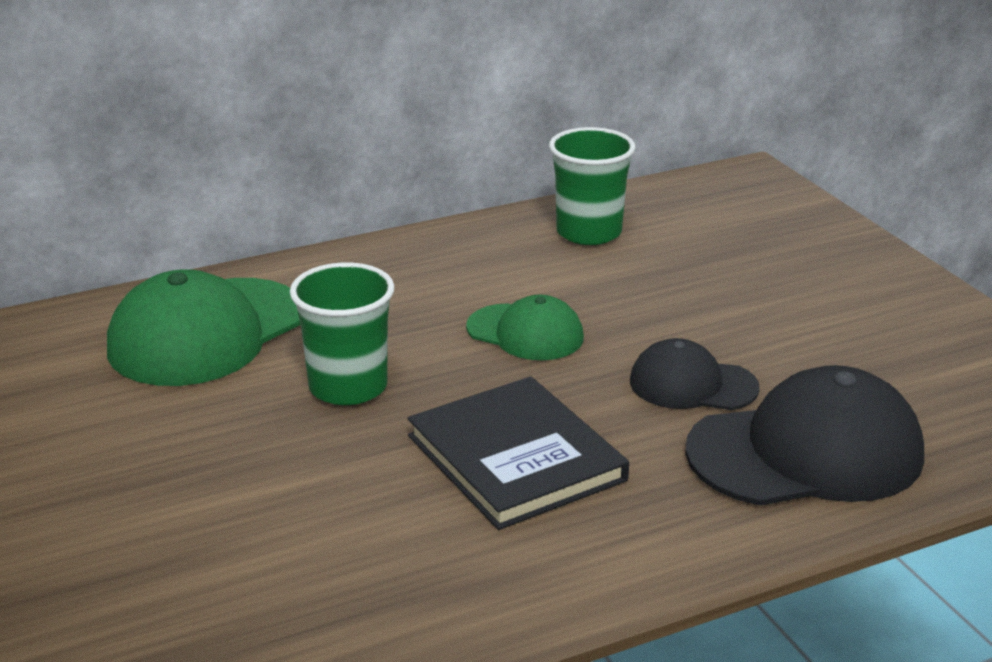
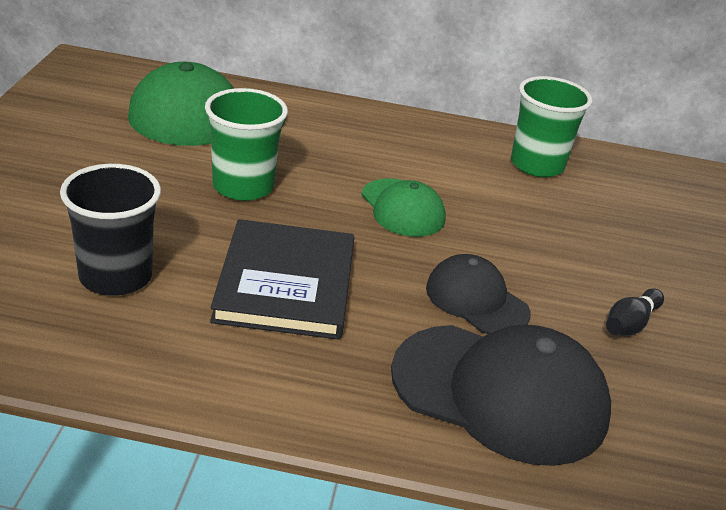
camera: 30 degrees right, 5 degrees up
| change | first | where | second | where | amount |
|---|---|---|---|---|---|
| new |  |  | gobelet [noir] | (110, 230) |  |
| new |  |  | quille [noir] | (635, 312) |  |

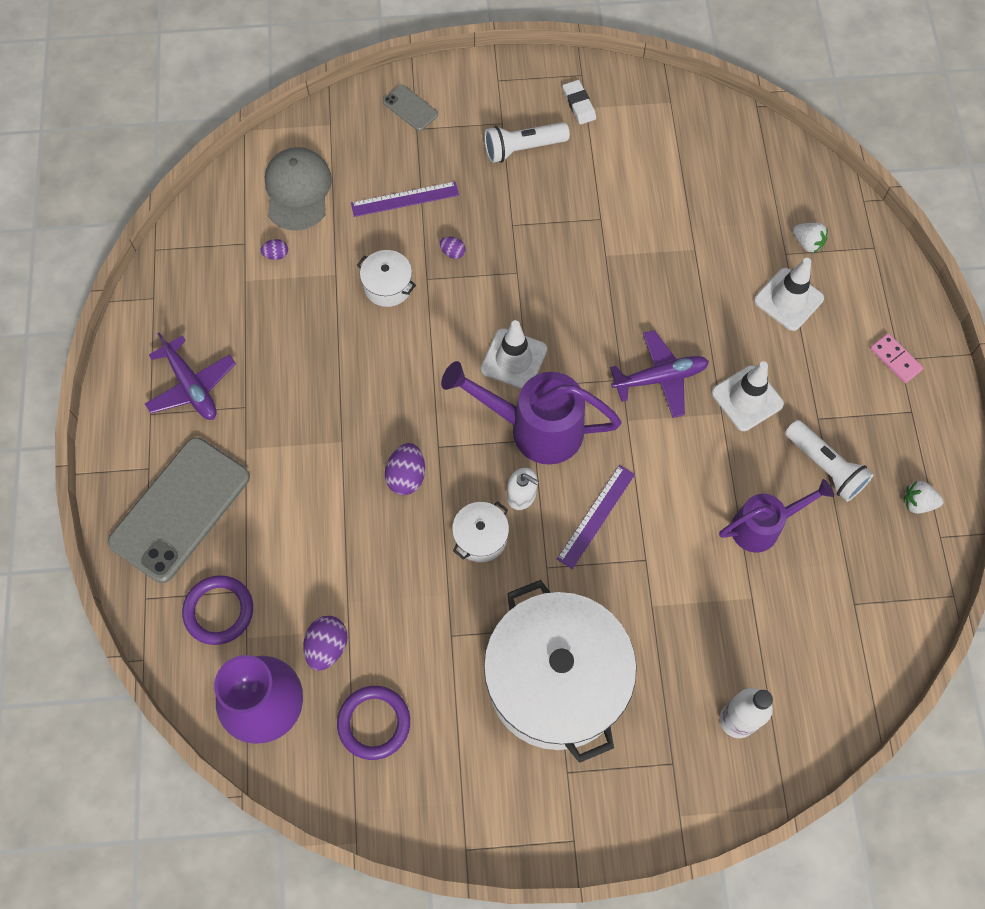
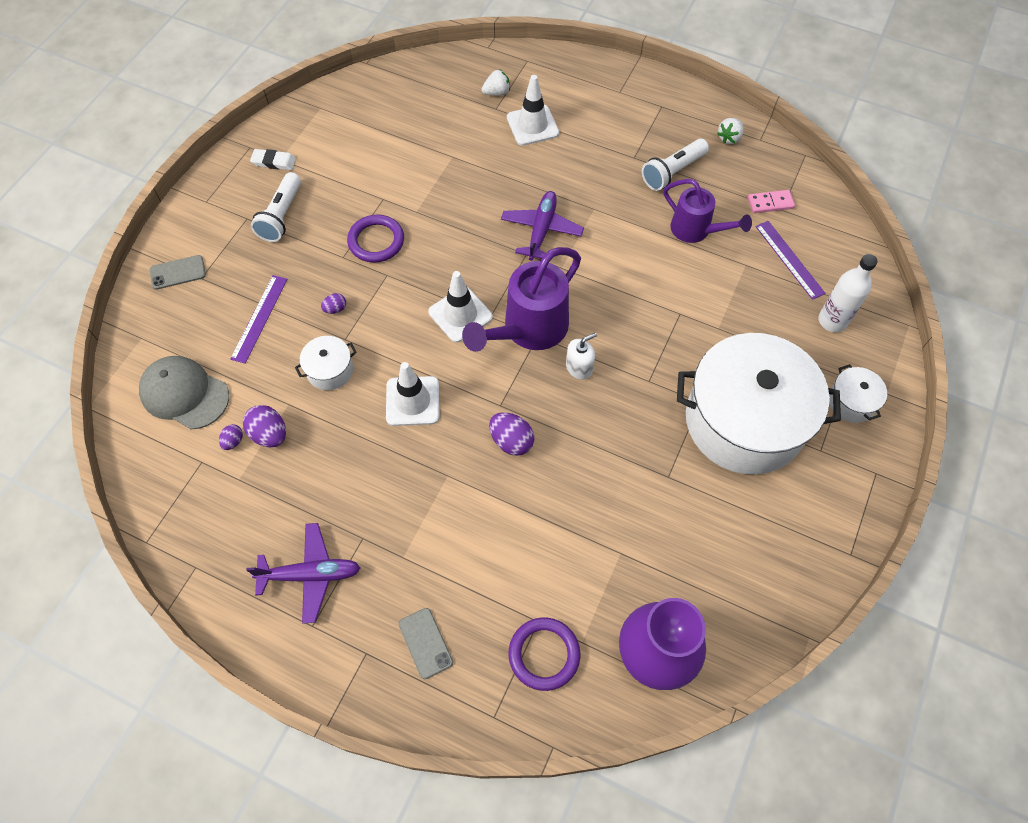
camera: 60 degrees left, 5 degrees down
| change | first | where | second | where | amount |
|---|---|---|---|---|---|
| scaled | téléphone [gris] | (179, 510) |  | (425, 643) | x0.44 |
| shifted | œuf [violet] | (325, 643) |  | (264, 426) |  |
| shifted | anneau [violet] | (373, 723) |  | (375, 239) |  |
| shifted | marmite [blanc] | (480, 531) |  | (858, 393) |  |
| shifted | règle [violet] | (596, 517) |  | (790, 260) |  |
| shifted | cône de chantier [blanc] | (748, 396) |  | (412, 394) |  |
| rotated | arrosoir [violet] | (776, 516) |  | (707, 211) | 120 degrees clockwise |
| rotated | lampe de poche [blanc] | (829, 461) |  | (675, 165) | 150 degrees clockwise |
| shifted | domino [rose] | (896, 358) |  | (771, 201) |  |

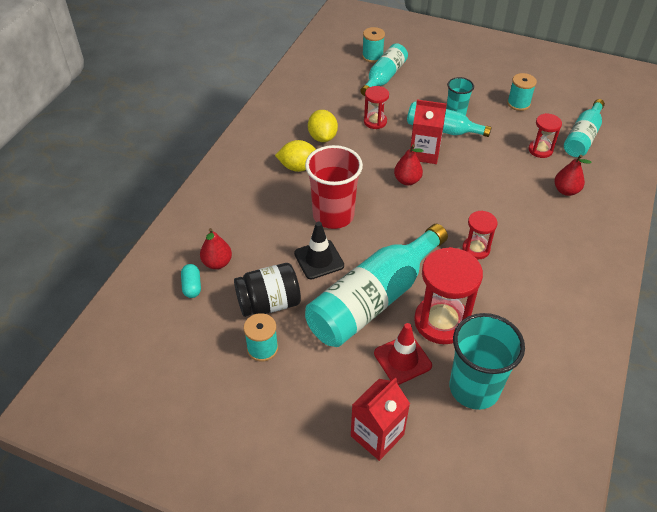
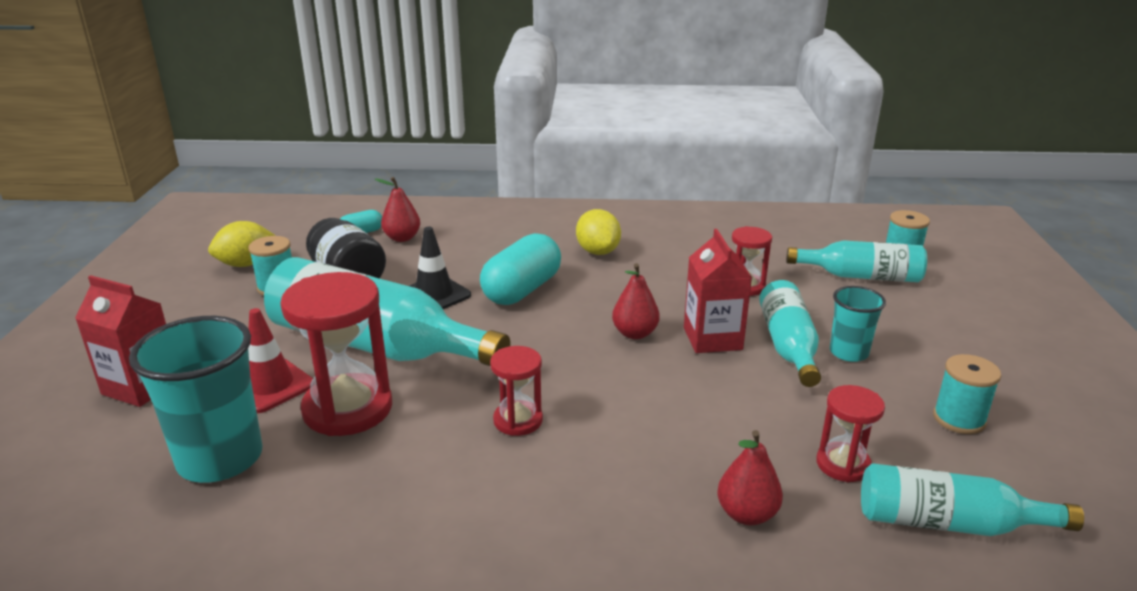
camera: 70 degrees right, 20 degrees down
| change | first | where | second | where | amount |
|---|---|---|---|---|---|
| swapped | gobelet [rouge] | (334, 187) | gélule [turquoise] | (520, 269) |  |
| shifted | citron [jaune] | (323, 126) |  | (242, 244) |  |

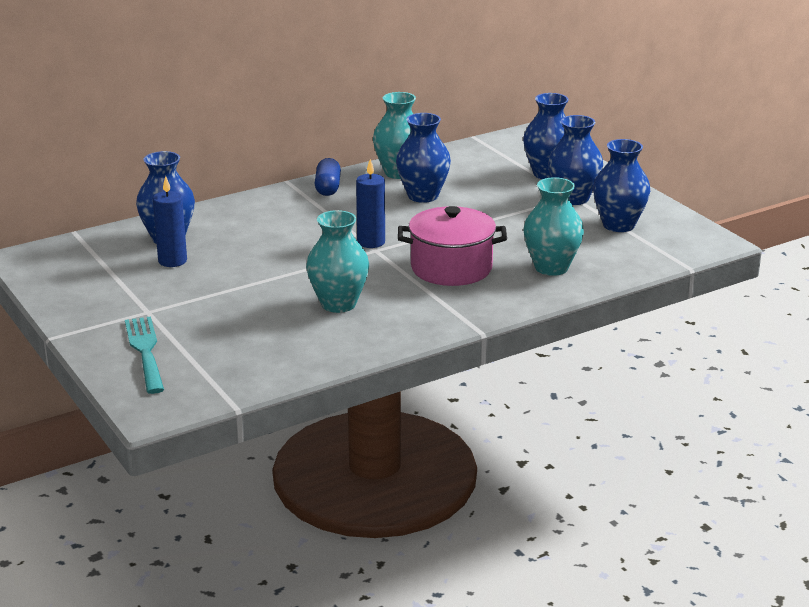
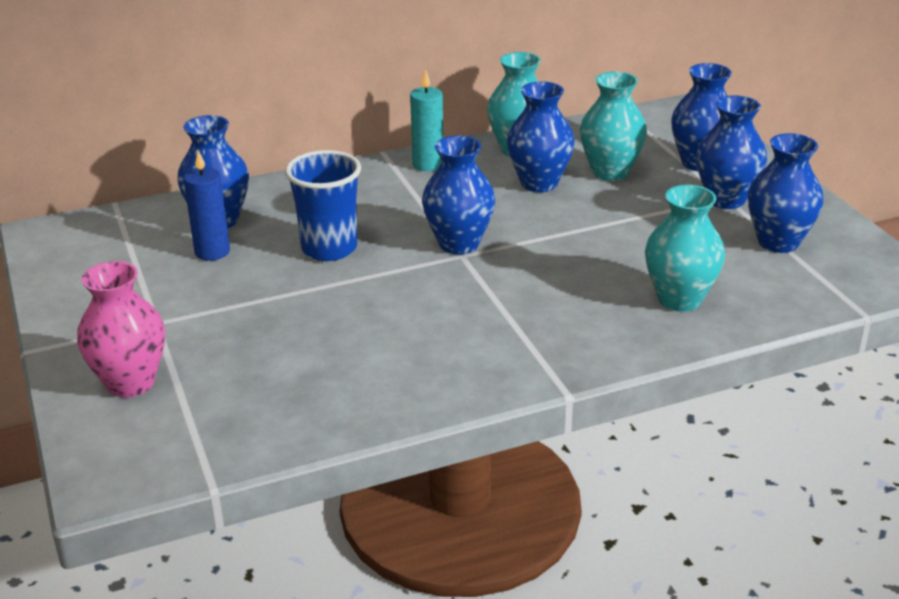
camera: 10 degrees right, 5 degrees up
| change | first | where | second | where | amount |
|---|---|---|---|---|---|
| swapped | fourchette [turquoise] | (144, 355) | vase [rose] | (121, 329) |  |
| shifted | vase [turquoise] | (337, 261) |  | (613, 126) |  |
| swapped | gélule [bleu] | (327, 177) | bougie [turquoise] | (426, 120) |  |
| swapped | bougie [bleu] | (370, 203) | vase [bleu] | (458, 195) |  |
| gone | marmite [rose] | (452, 246) |  |  |  |
| new |  |  | gobelet [bleu] | (323, 205) |  |

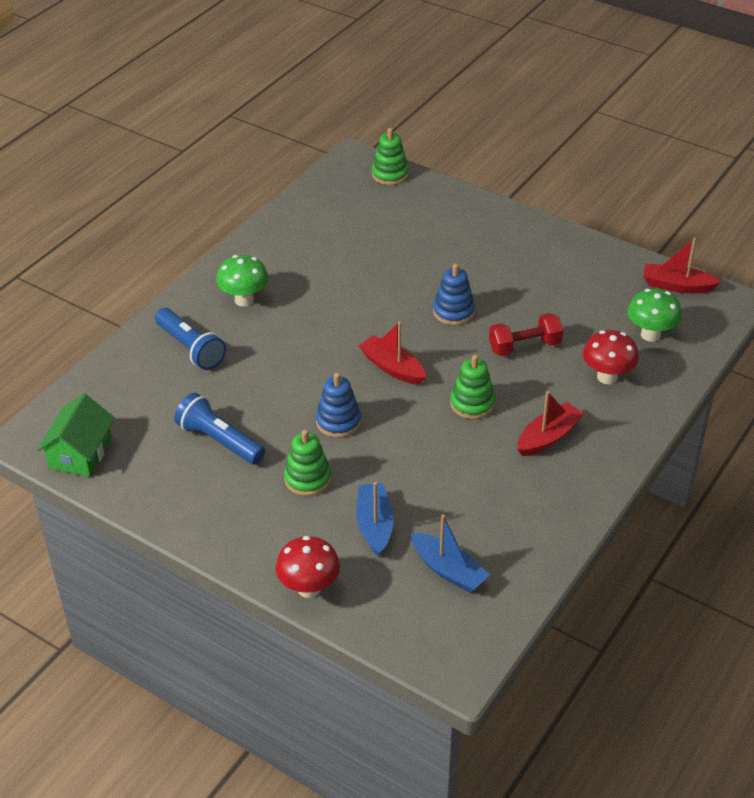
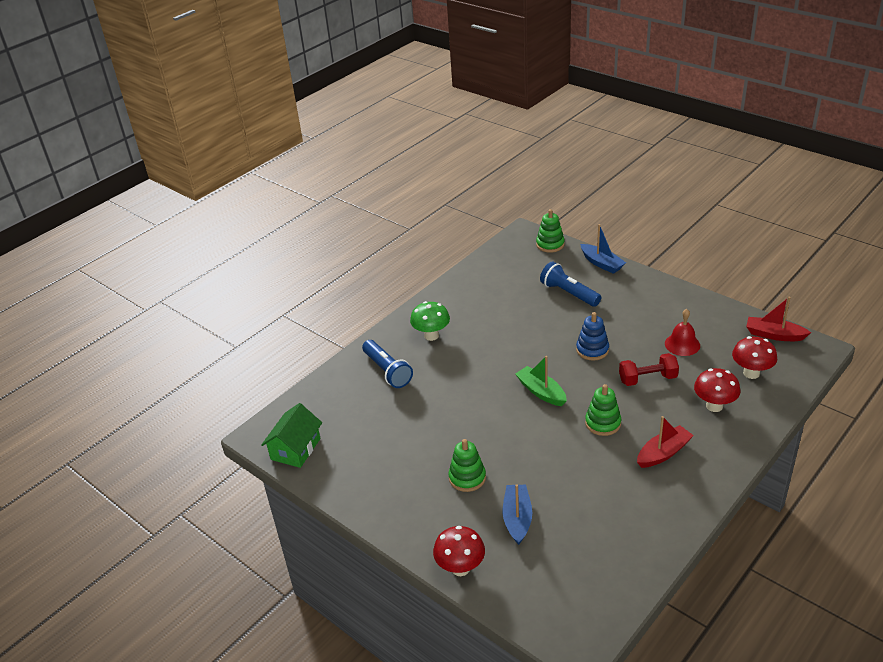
camera: 10 degrees right, 5 degrees down
| change | first | where | second | where | amount |
|---|---|---|---|---|---|
| shifted | lampe de poche [bleu] | (219, 428) |  | (570, 284) |  |
| gone | jouet à empiler [bleu] | (338, 405) |  |  |  |
| repainted | bateau [rouge] | (392, 353) | bateau [vert] | (541, 381) |  |
| shifted | bateau [bleu] | (450, 553) |  | (603, 249) |  |
| repainted | champignon [vert] | (654, 315) | champignon [rouge] | (754, 357) |  |
| new |  |  | cloche [rouge] | (682, 332) |  |

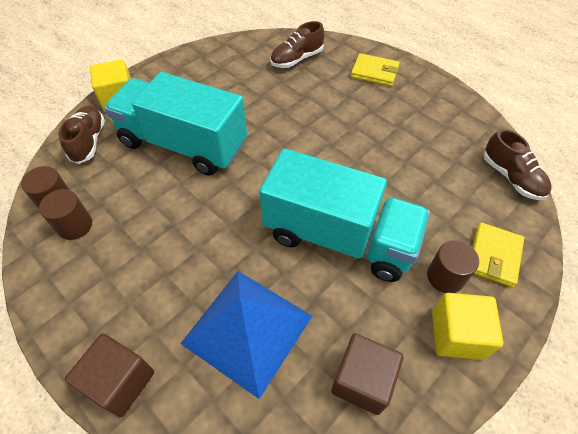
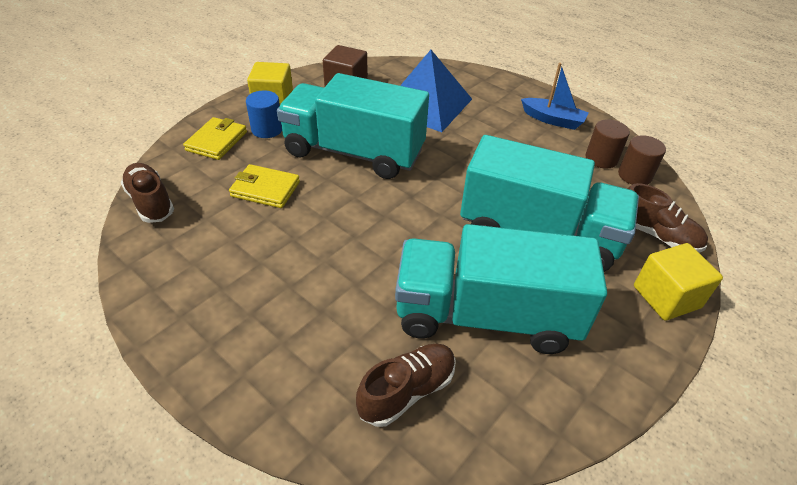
camera: 175 degrees right, 10 degrees down
| change | first | where | second | where | amount |
|---|---|---|---|---|---|
| rotated | chaussure [marron] | (81, 135) |  | (668, 218) | 45 degrees counterclockwise |
| gone | cube [marron] | (109, 375) |  |  |  |
| shifted | portefeuille [jaune] | (375, 69) |  | (264, 186) |  |
| repainted | cylindre [marron] | (453, 266) | cylindre [bleu] | (264, 114) |  |
| new |  |  | camion [turquoise] | (501, 289) |  |
| new |  |  | bateau [bleu] | (554, 96) |  |

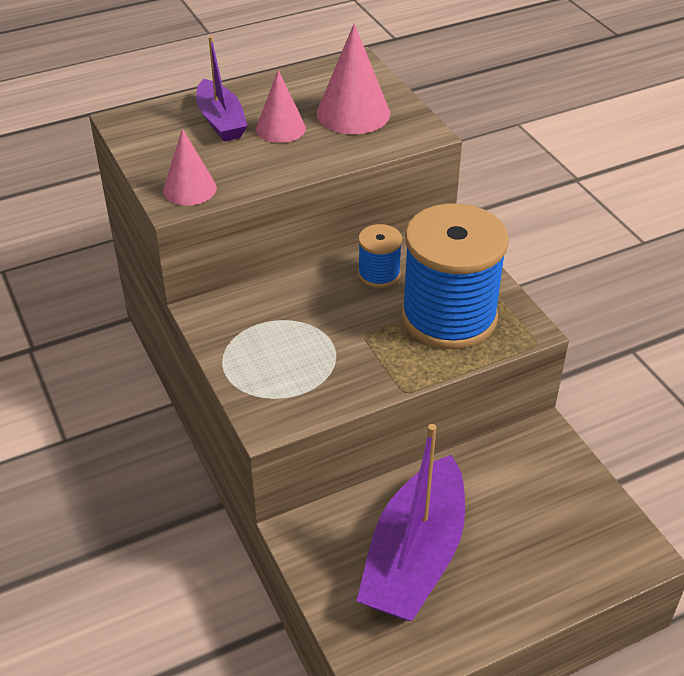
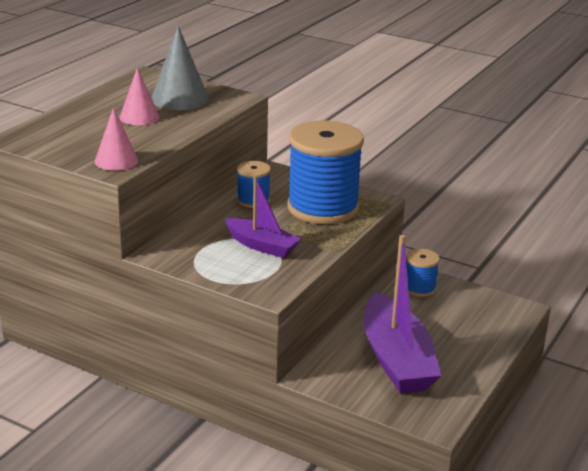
camera: 35 degrees left, 15 degrees down
| change | first | where | second | where | amount |
|---|---|---|---|---|---|
| shifted | bateau [violet] | (222, 89) |  | (263, 216) |  |
| repainted | cône [rose] | (353, 78) | cône [gris] | (180, 67) |  |
| new |  |  | bobine [bleu] | (423, 273) |  |

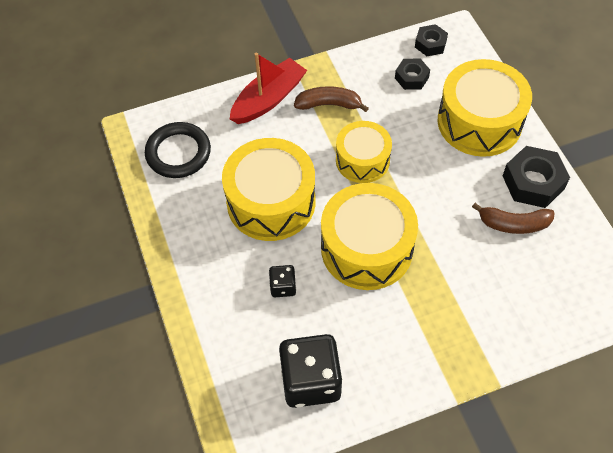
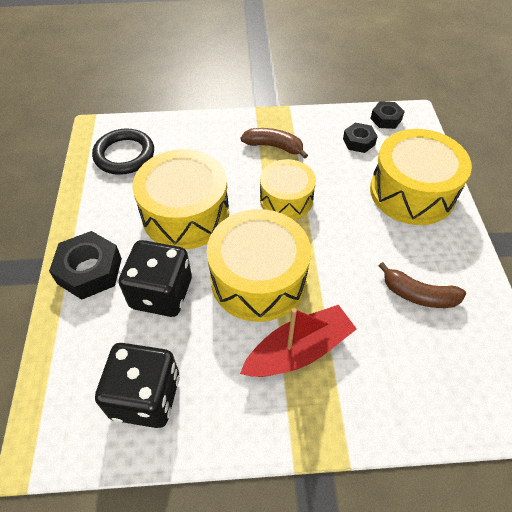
camera: 15 degrees right, 5 degrees down
| change | first | where | second | where | amount |
|---|---|---|---|---|---|
| shifted | bateau [rouge] | (268, 88) |  | (298, 341) |  |
| scaled | dé [noir] | (282, 281) |  | (155, 278) | x2.08 |
| shifted | écrou [noir] | (536, 177) |  | (85, 265) |  |

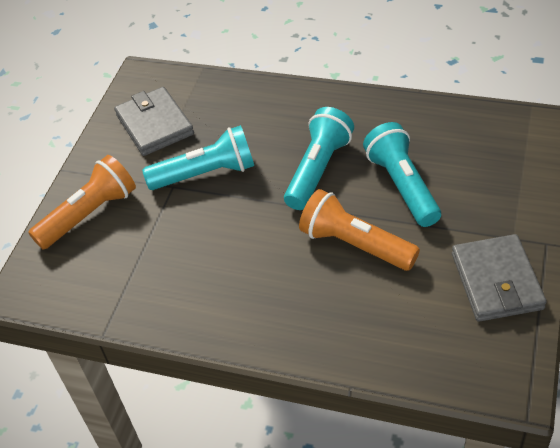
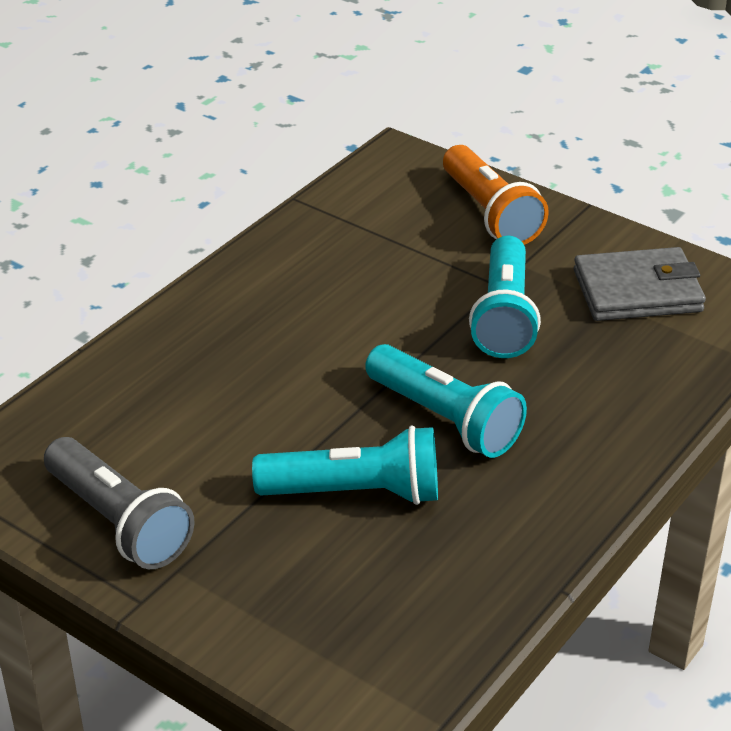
camera: 105 degrees right, 10 degrees down
| change | first | where | second | where | amount |
|---|---|---|---|---|---|
| gone | lampe de poche [orange] | (359, 230) |  |  |  |
| swapped | portefeuille [gris] | (499, 278) | lampe de poche [gris] | (119, 503) |  |

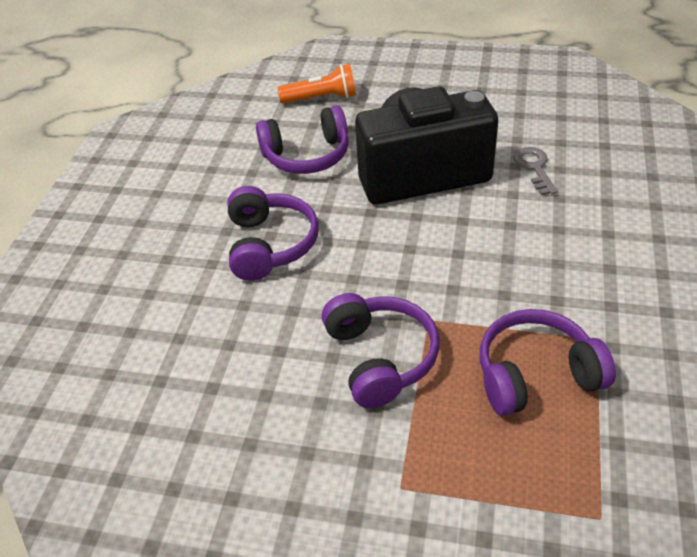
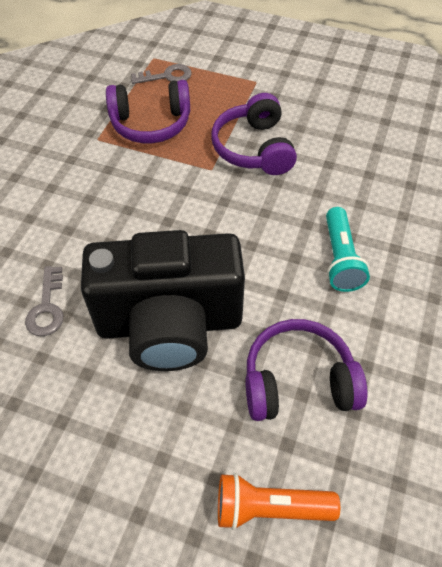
camera: 175 degrees left, 10 degrees up
| change | first | where | second | where | amount |
|---|---|---|---|---|---|
| swapped | casque audio [violet] | (273, 233) | lampe de poche [turquoise] | (348, 249) |  |
| new |  |  | clé [gris] | (161, 74) |  |

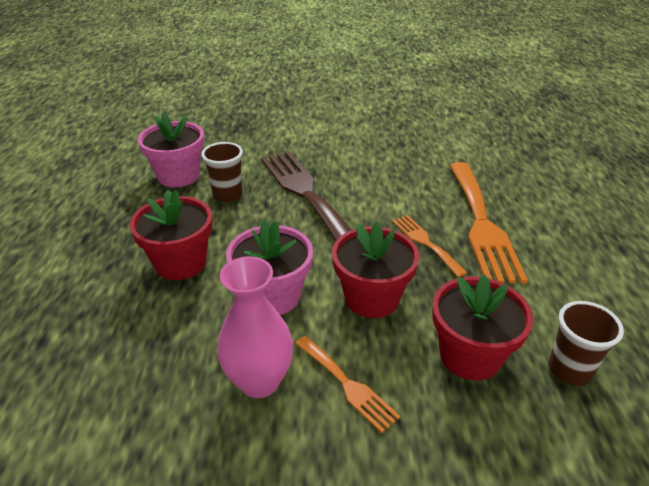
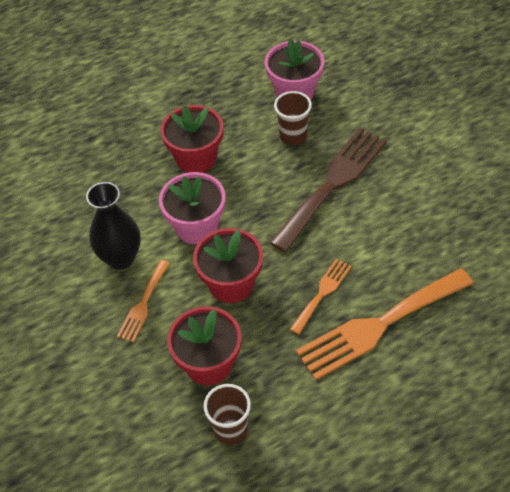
camera: 65 degrees right, 15 degrees up
| change | first | where | second | where | amount |
|---|---|---|---|---|---|
| repainted | vase [rose] | (255, 327) | vase [noir] | (113, 226) |  |

